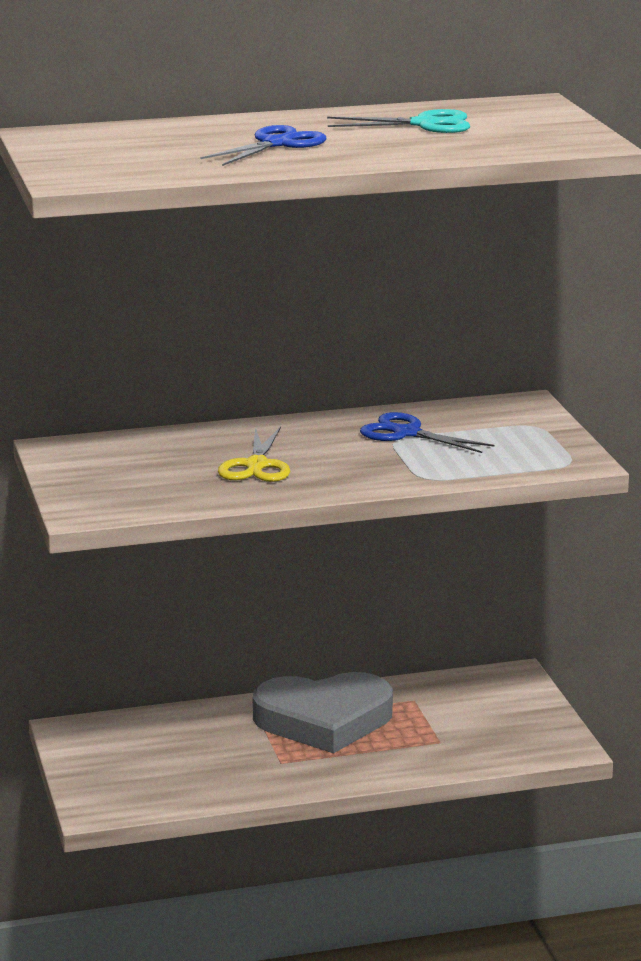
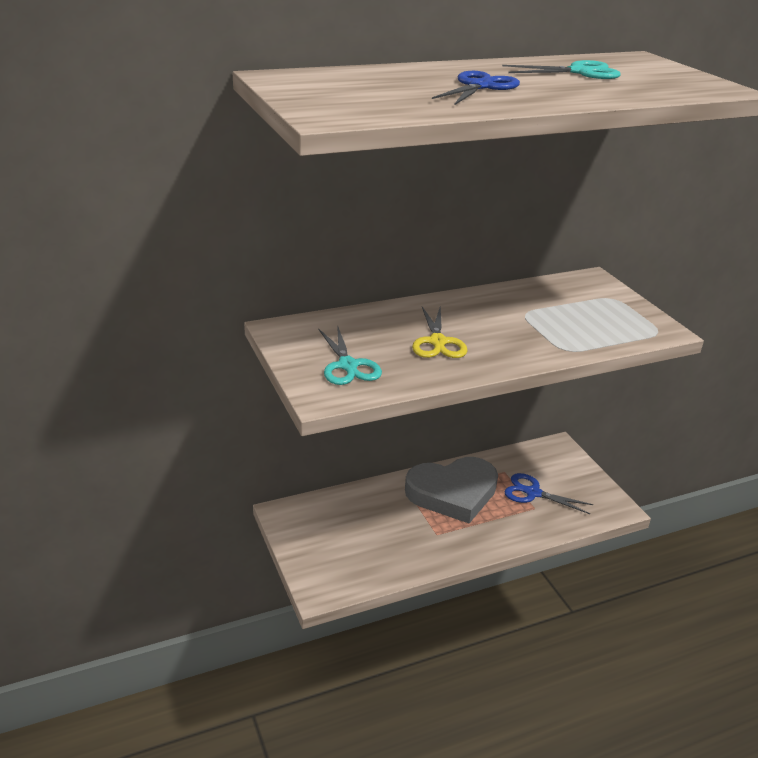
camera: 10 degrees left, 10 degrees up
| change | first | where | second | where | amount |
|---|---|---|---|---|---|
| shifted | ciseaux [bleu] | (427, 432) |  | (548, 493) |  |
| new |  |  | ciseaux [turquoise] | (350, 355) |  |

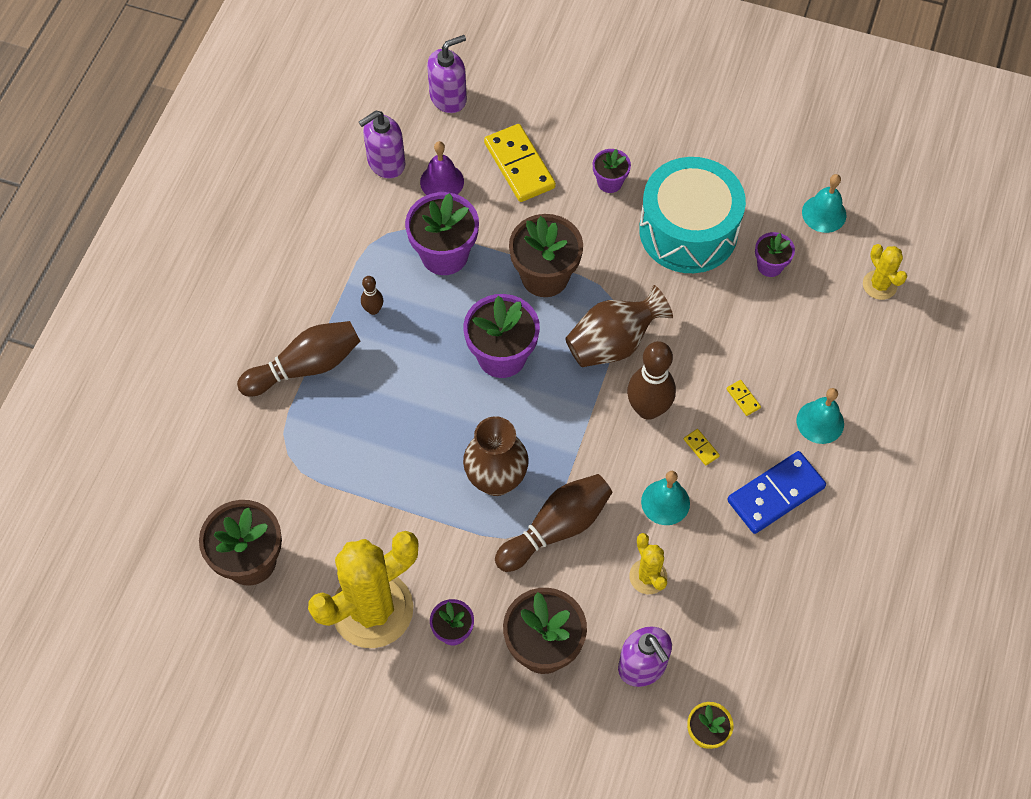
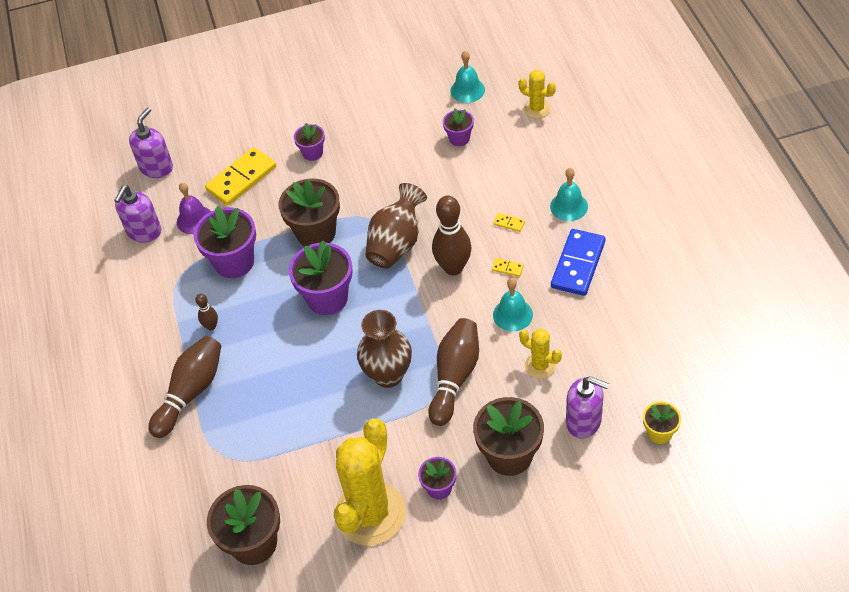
camera: 30 degrees left, 10 degrees down
| change | first | where | second | where | amount |
|---|---|---|---|---|---|
| rotated | domino [jaune] | (520, 163) |  | (240, 176) | 75 degrees counterclockwise |
| gone | tambour [turquoise] | (692, 215) |  |  |  |

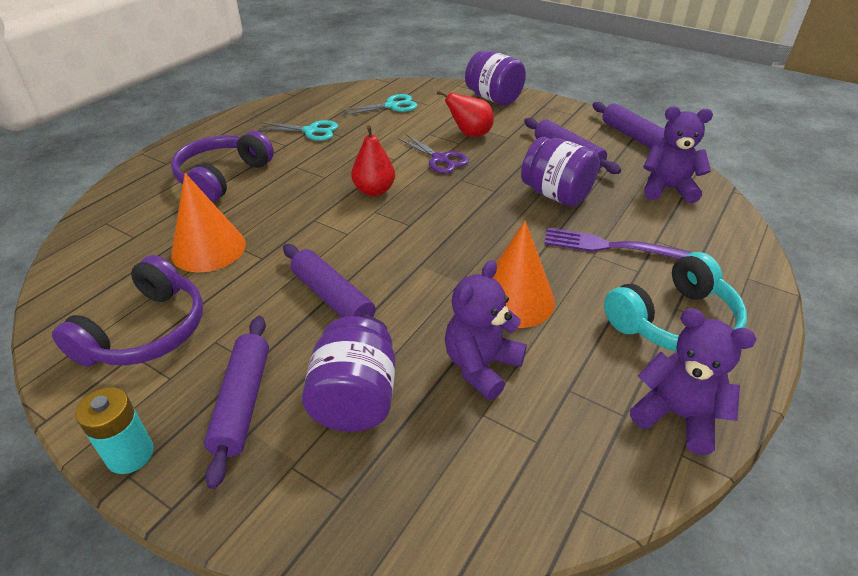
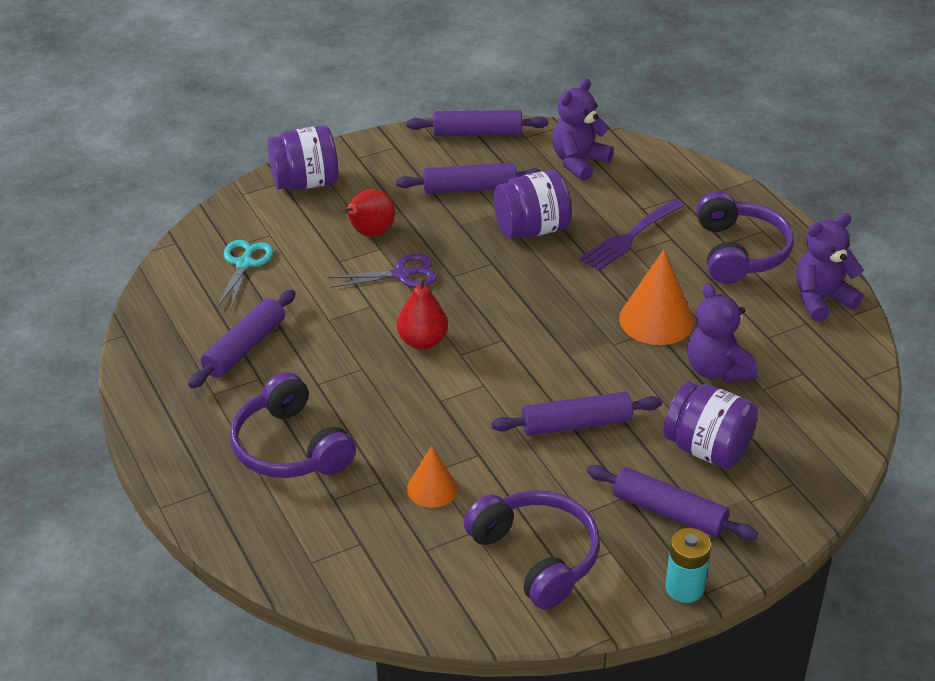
camera: 60 degrees left, 0 degrees up
| change | first | where | second | where | amount |
|---|---|---|---|---|---|
| scaled | cône [orange] | (208, 223) |  | (432, 477) | x0.61 |
| swapped | ciseaux [turquoise] | (297, 130) | rouleau à pâtisserie [violet] | (242, 339) |  |
| repainted | casque audio [turquoise] | (675, 302) | casque audio [violet] | (745, 237) |  |

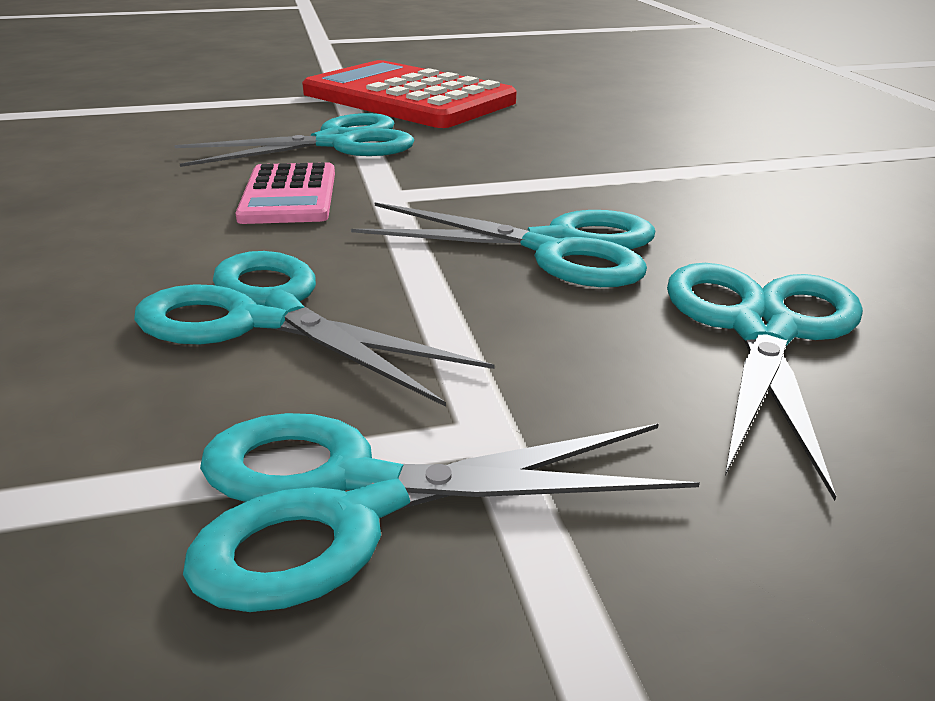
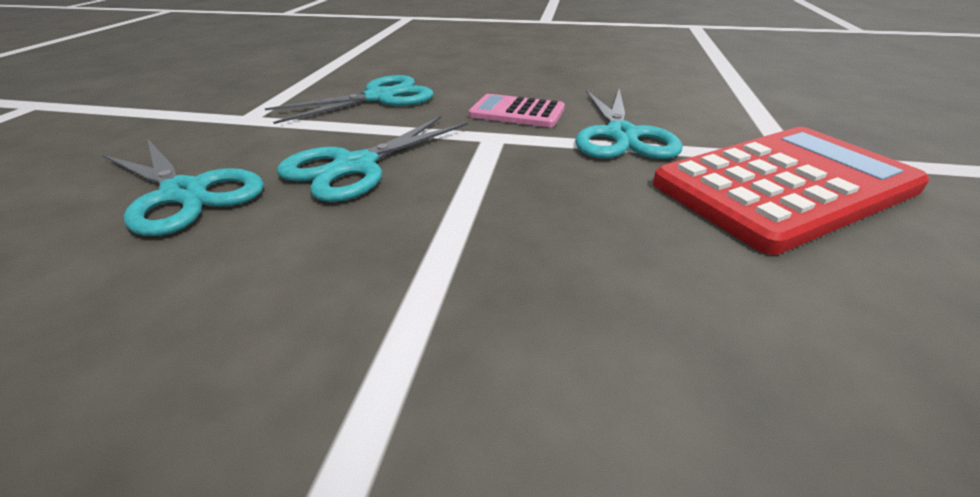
camera: 115 degrees right, 5 degrees up
| change | first | where | second | where | amount |
|---|---|---|---|---|---|
| gone | ciseaux [turquoise] | (441, 512) |  |  |  |

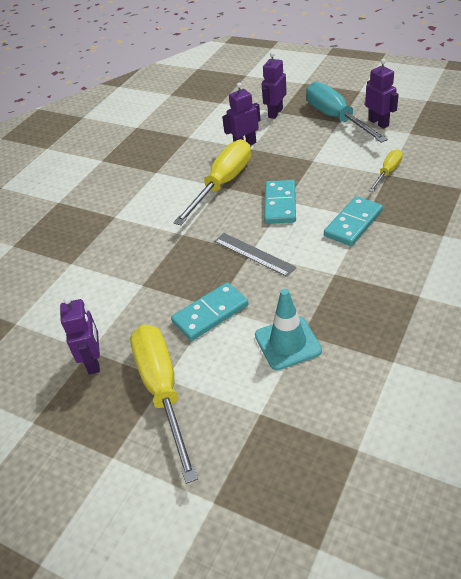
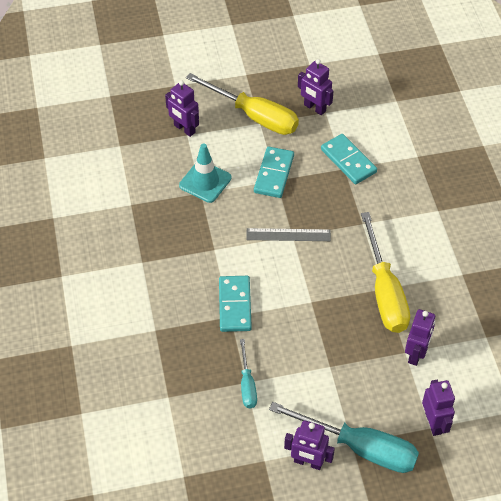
camera: 135 degrees right, 10 degrees up
| change | first | where | second | where | amount |
|---|---|---|---|---|---|
| shifted | domino [turquoise] | (280, 202) |  | (349, 159) |  |
| repainted | tournevis [jaune] | (385, 170) | tournevis [turquoise] | (248, 373) |  |
| new |  |  | robot [violet] | (182, 108) |  |

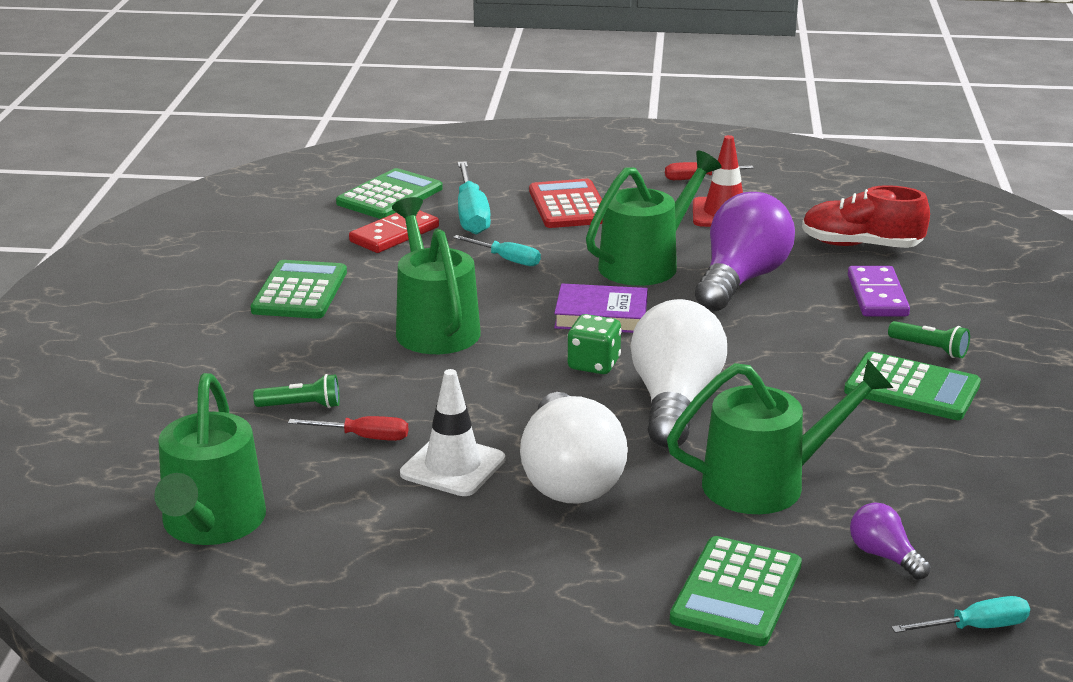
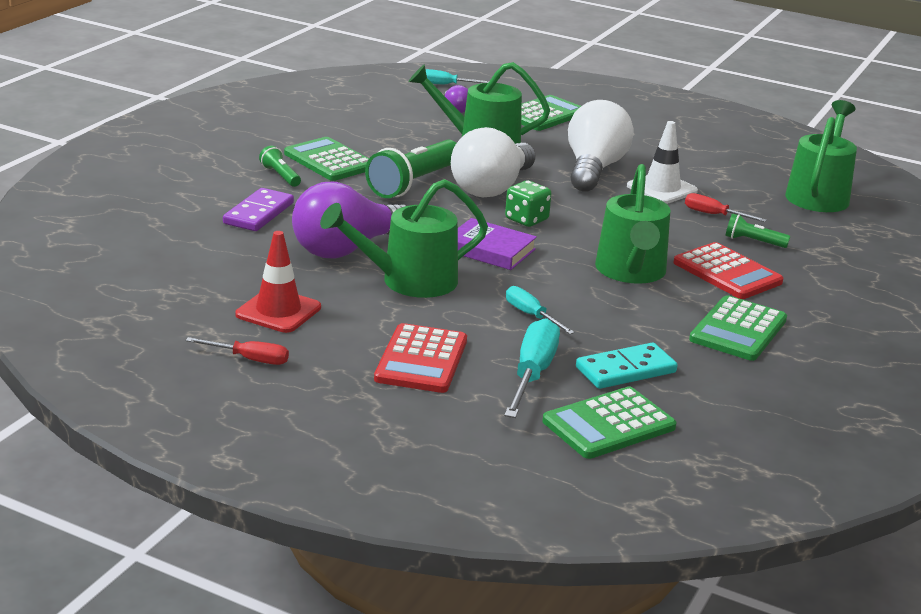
camera: 160 degrees left, 0 degrees up
| change | first | where | second | where | amount |
|---|---|---|---|---|---|
| repainted | domino [rouge] | (394, 231) | domino [turquoise] | (627, 366) |  |
| gone | chaussure [rouge] | (866, 216) |  |  |  |
| new |  |  | lampe de poche [vert] | (410, 169) |  |
| new |  |  | calculatrice [rouge] | (728, 270) |  |

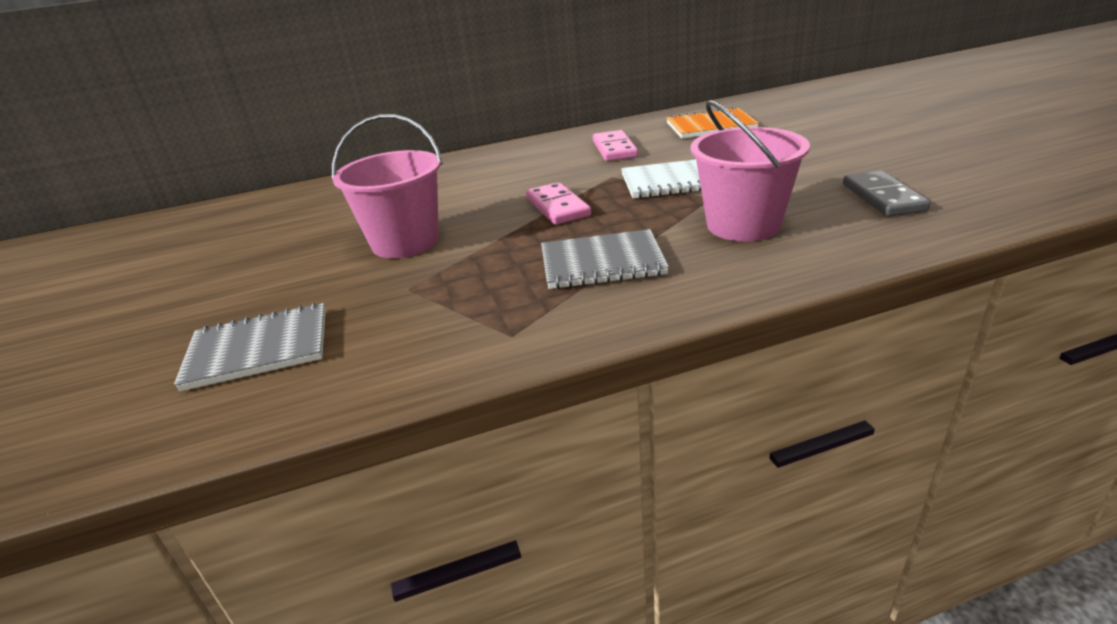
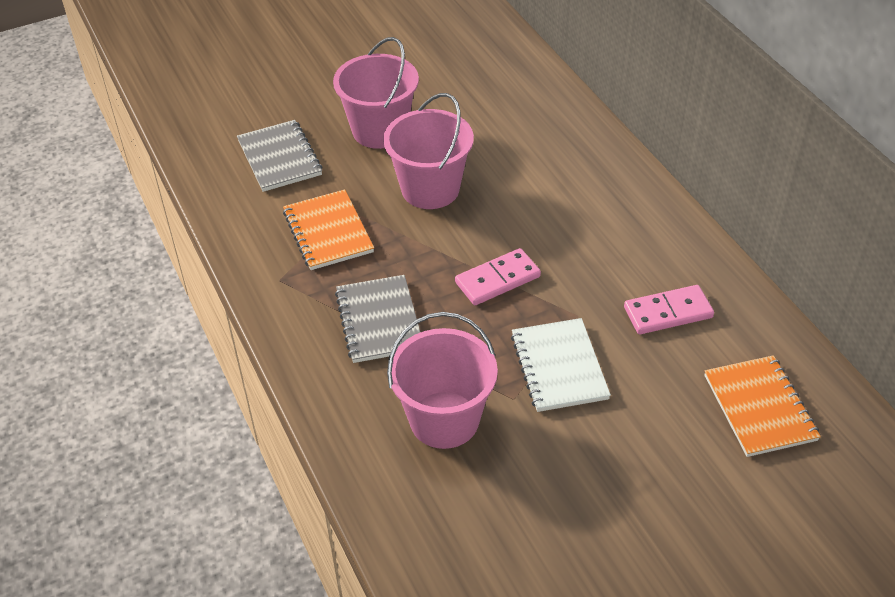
camera: 80 degrees right, 15 degrees up
| change | first | where | second | where | amount |
|---|---|---|---|---|---|
| gone | domino [gris] | (886, 194) |  |  |  |
| new |  |  | carnet [orange] | (328, 229) |  |
| new |  |  | seau [rose] | (376, 93) |  |

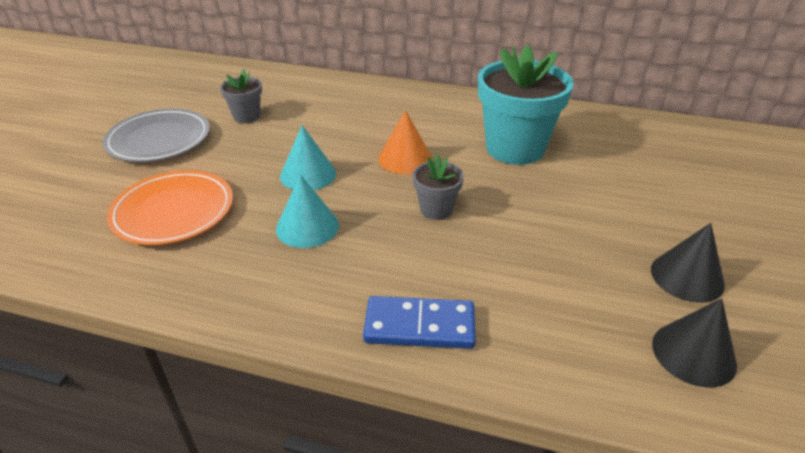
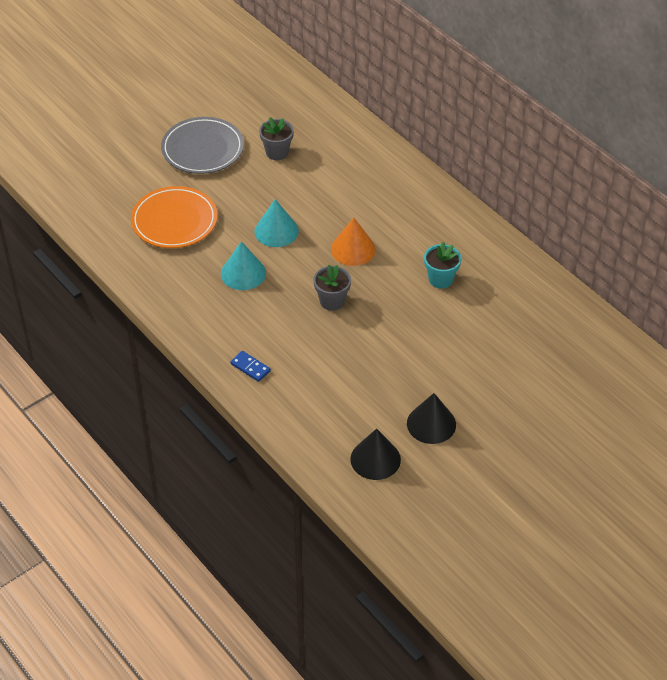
camera: 35 degrees right, 10 degrees up
| change | first | where | second | where | amount |
|---|---|---|---|---|---|
| scaled | domino [bleu] | (419, 322) |  | (250, 366) | x0.56 |
| scaled | pot de fleurs [turquoise] | (526, 105) |  | (442, 265) | x0.49 |

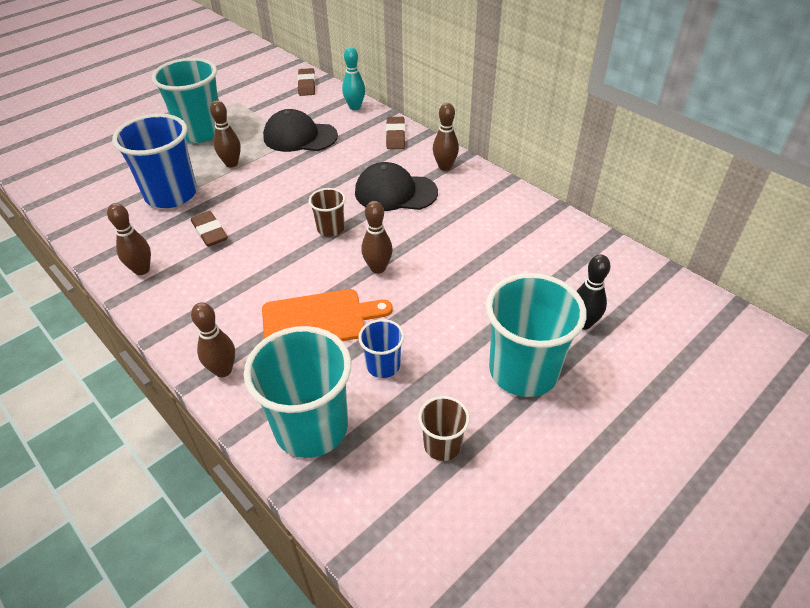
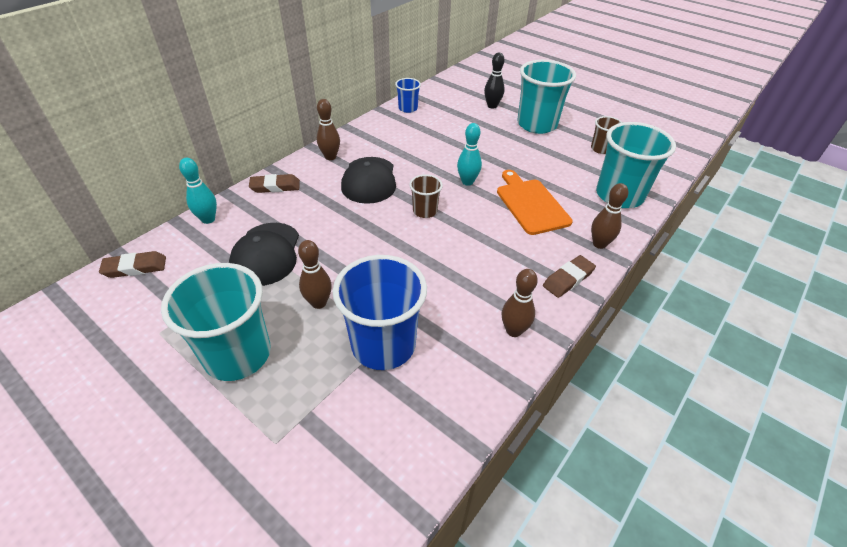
camera: 100 degrees left, 0 degrees up
| change | first | where | second | where | amount |
|---|---|---|---|---|---|
| shifted | gomme [marron] | (209, 229) |  | (569, 276) |  |
| shifted | gobelet [bleu] | (381, 348) |  | (408, 95) |  |
| repainted | quille [marron] | (377, 237) | quille [turquoise] | (469, 154) |  |

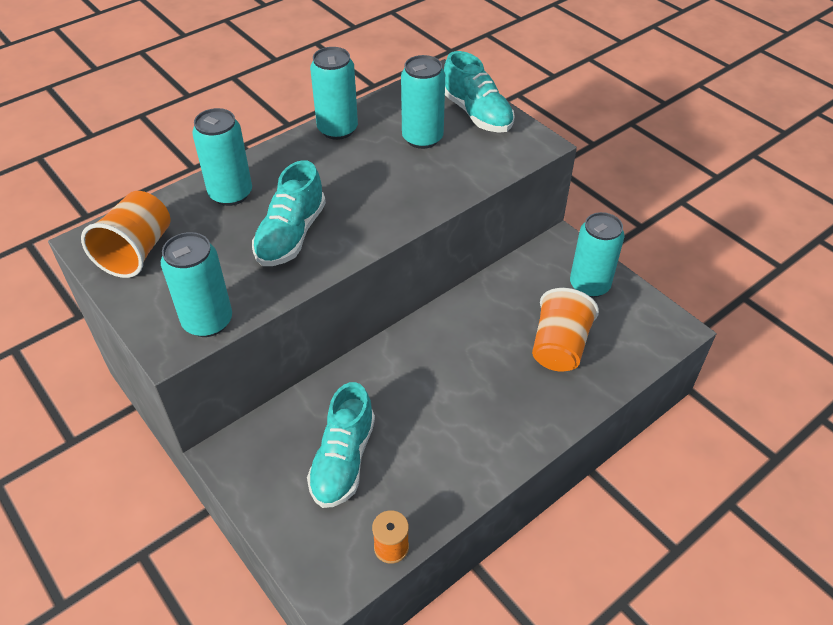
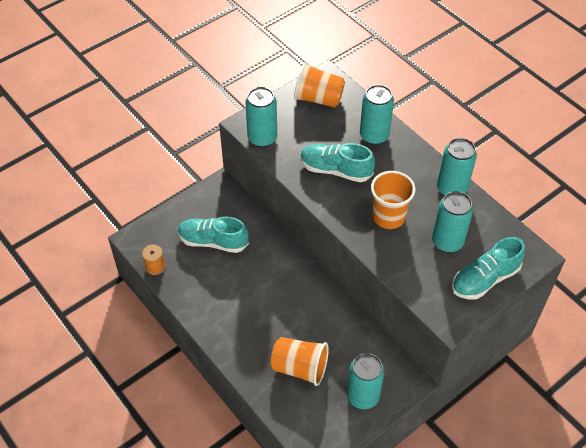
camera: 90 degrees right, 5 degrees up
| change | first | where | second | where | amount |
|---|---|---|---|---|---|
| new |  |  | gobelet [orange] | (393, 200) |  |

